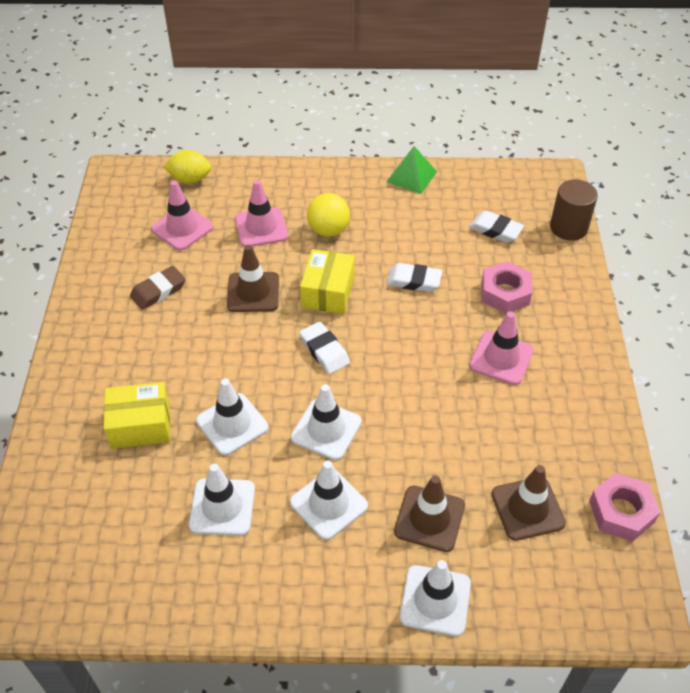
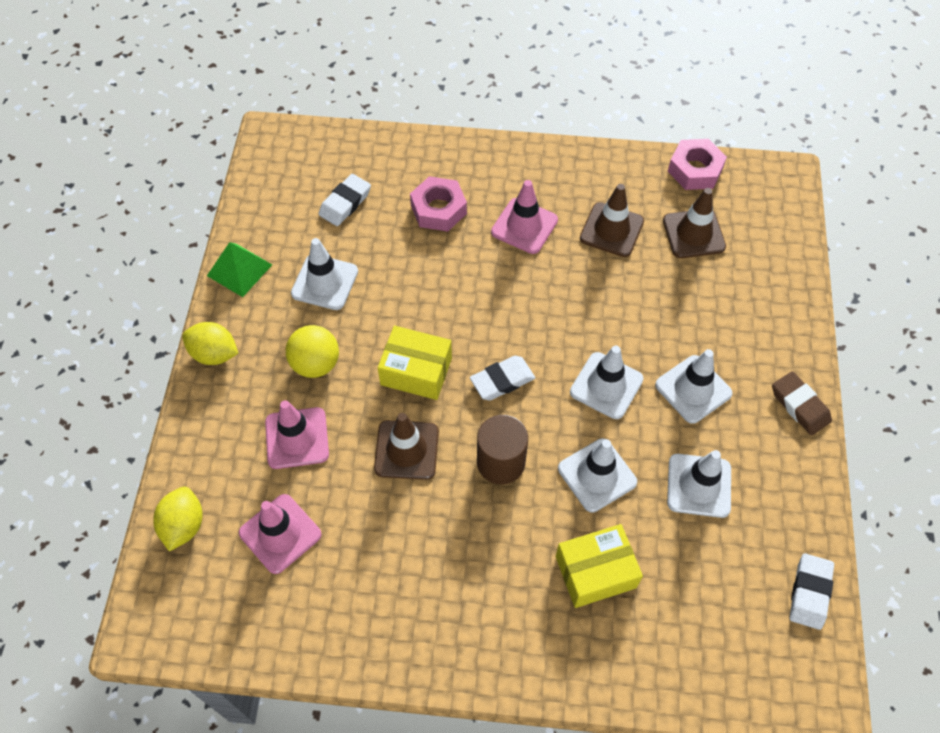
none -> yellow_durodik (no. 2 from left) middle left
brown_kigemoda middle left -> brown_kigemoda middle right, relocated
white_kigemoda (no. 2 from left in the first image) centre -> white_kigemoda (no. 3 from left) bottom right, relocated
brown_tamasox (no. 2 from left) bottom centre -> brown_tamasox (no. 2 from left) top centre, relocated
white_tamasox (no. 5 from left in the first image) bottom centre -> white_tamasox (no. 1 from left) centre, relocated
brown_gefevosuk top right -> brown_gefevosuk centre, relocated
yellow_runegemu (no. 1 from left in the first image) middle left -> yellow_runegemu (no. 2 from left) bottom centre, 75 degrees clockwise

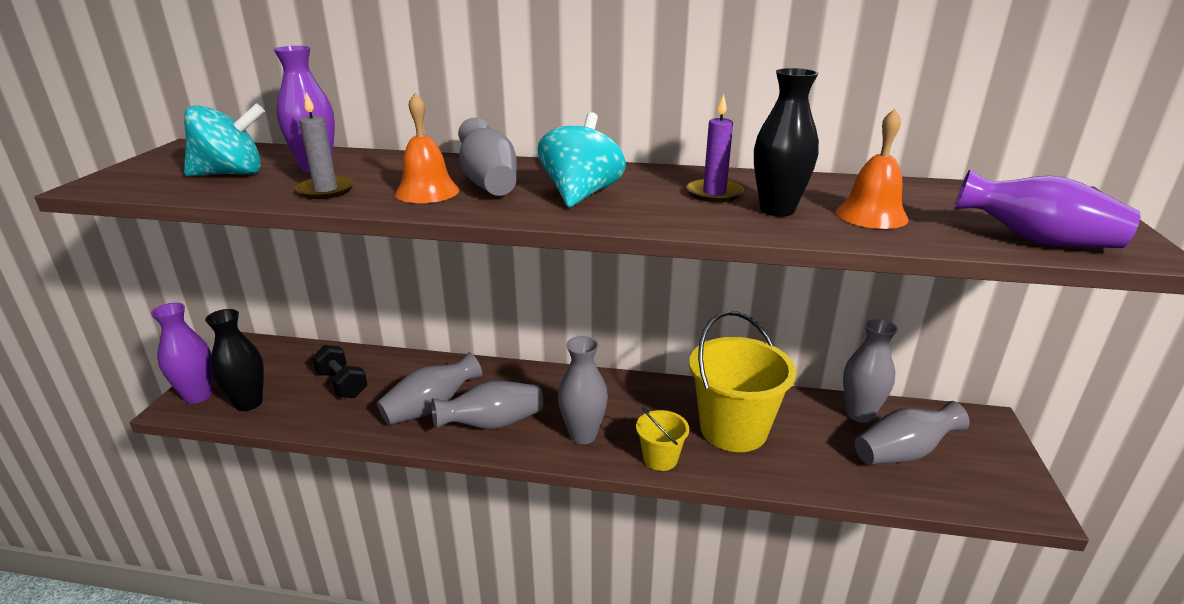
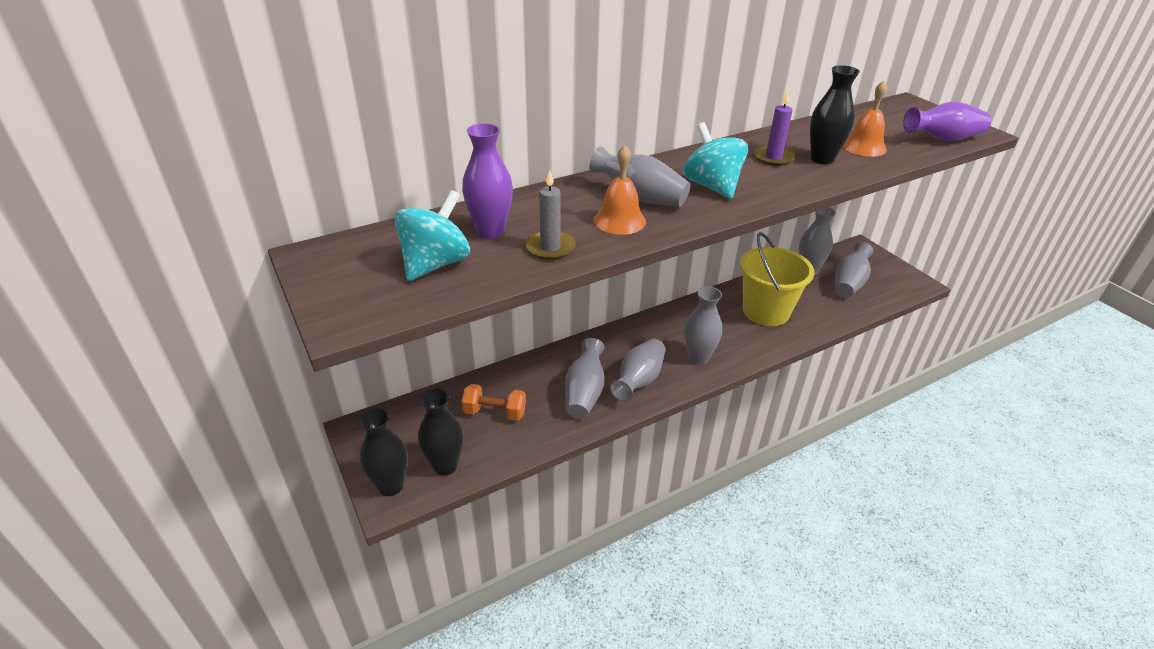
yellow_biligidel (no. 1 from left) bottom centre -> none
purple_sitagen (no. 1 from left) middle left -> black_sitagen (no. 1 from left) bottom left
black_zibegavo middle left -> orange_zibegavo centre

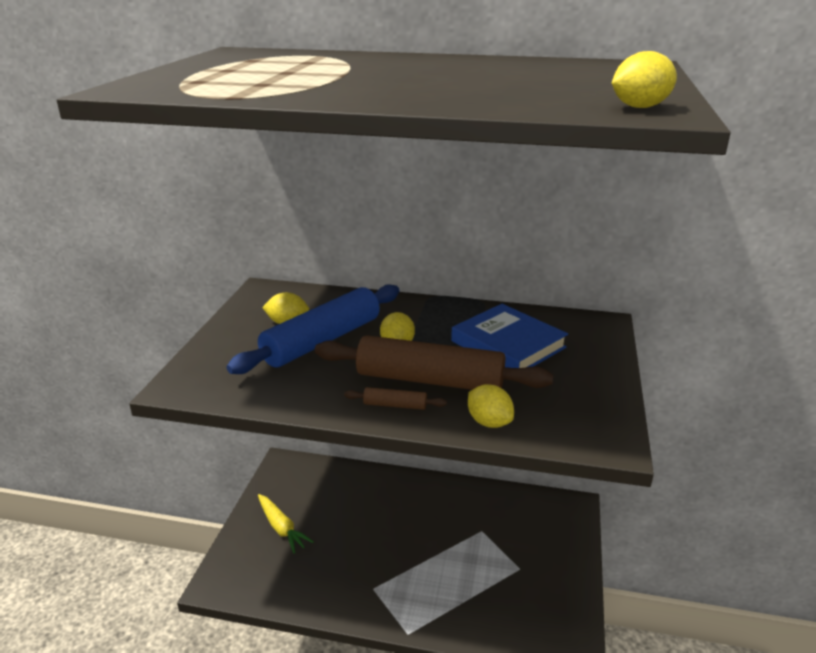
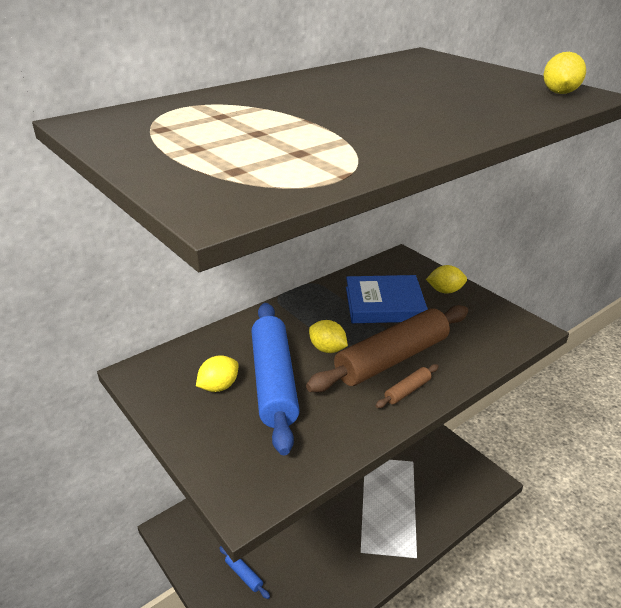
yellow_durodik (no. 3 from left) centre -> yellow_durodik (no. 3 from left) middle right, relocated
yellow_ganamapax bottom centre -> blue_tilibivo (no. 1 from left) bottom centre

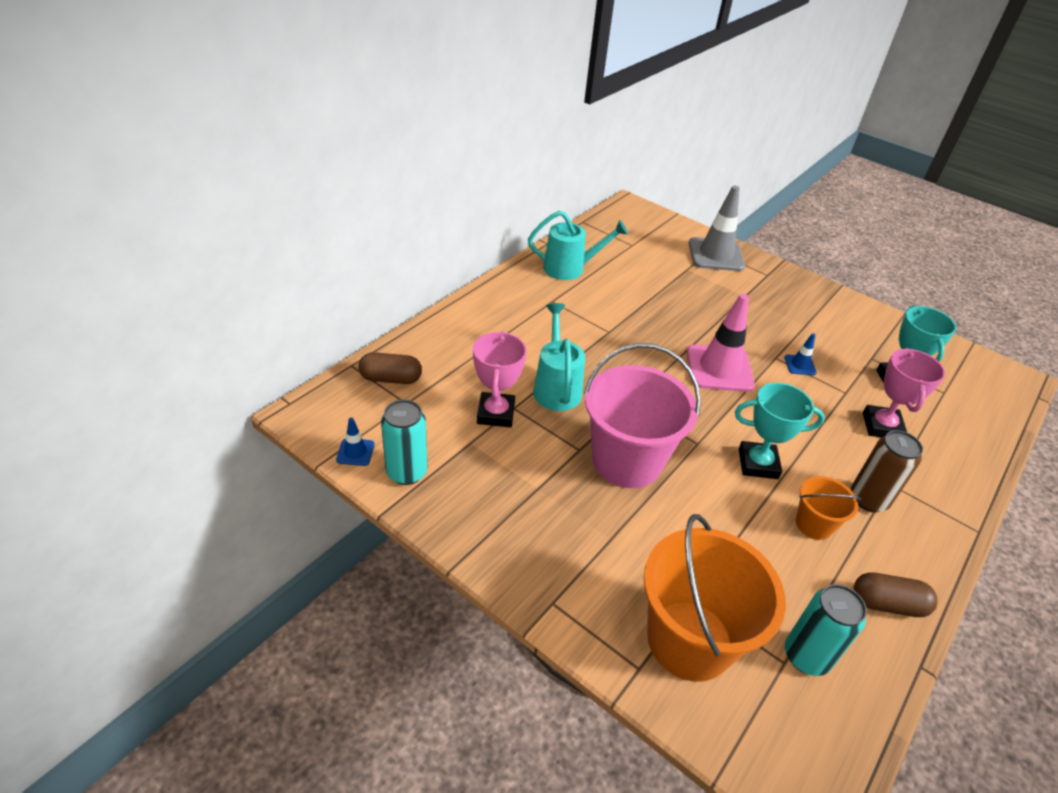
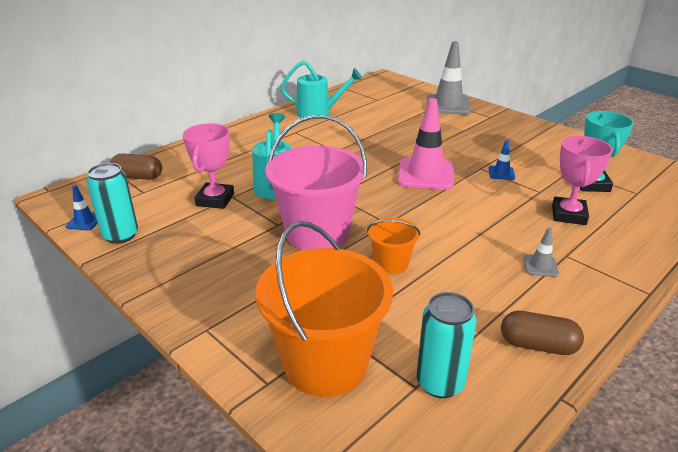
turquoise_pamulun (no. 1 from left) middle right -> none
orange_biligidel (no. 2 from left) middle right -> orange_biligidel (no. 2 from left) centre, relocated
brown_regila middle right -> grey_tamasox (no. 2 from left) middle right

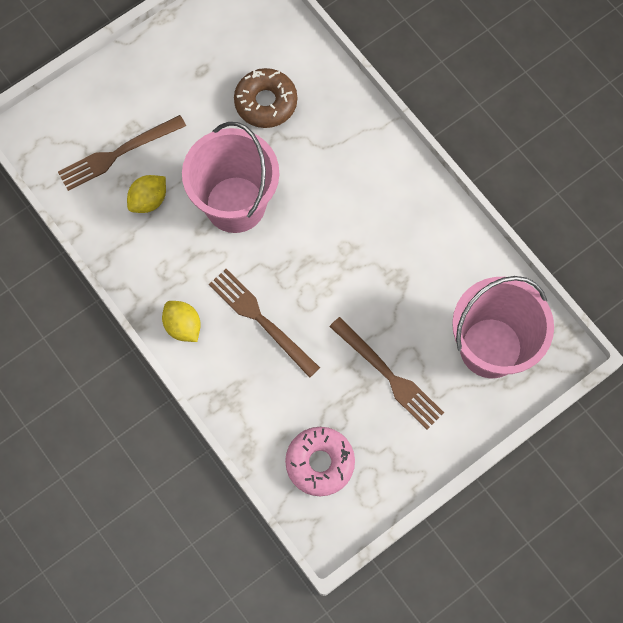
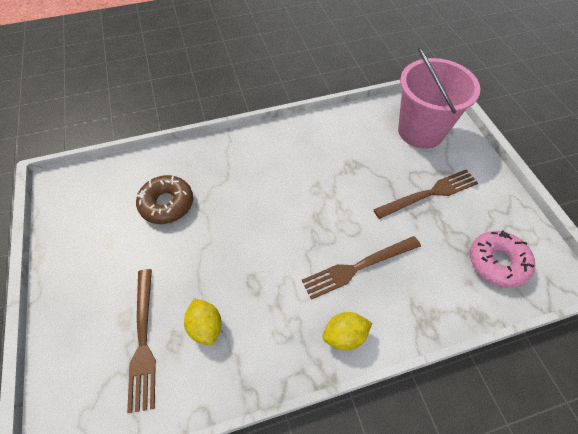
pink_biligidel (no. 1 from left) top centre -> none

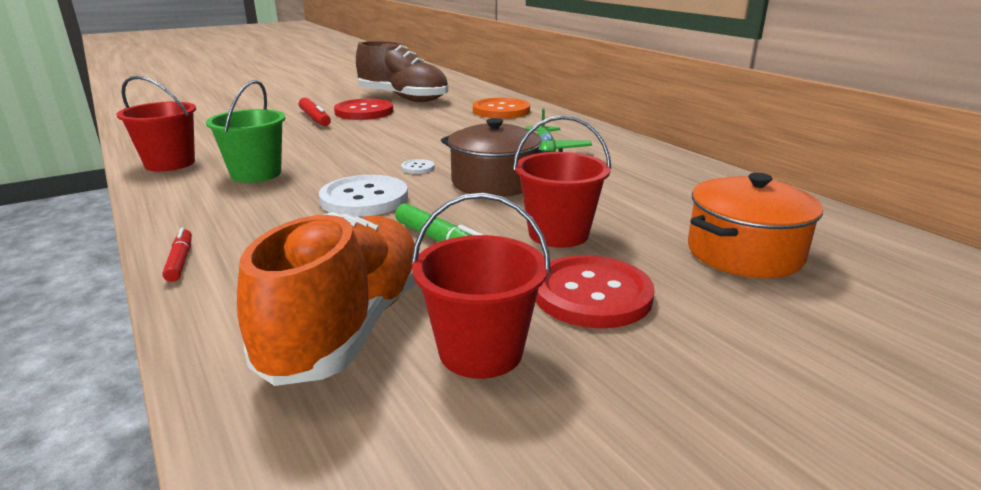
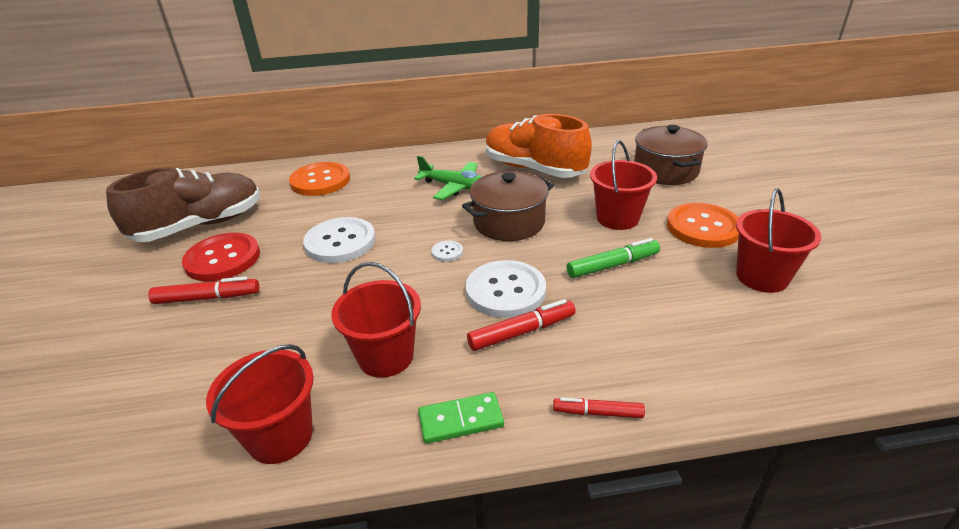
none -> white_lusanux (no. 1 from left) centre
none -> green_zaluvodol bottom centre
none -> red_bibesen (no. 2 from left) centre
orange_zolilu centre -> orange_zolilu top centre, relocated
green_biligidel top left -> red_biligidel (no. 2 from left) centre
red_lusanux (no. 2 from left) centre -> orange_lusanux (no. 2 from left) middle right
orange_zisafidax middle right -> brown_zisafidax (no. 2 from left) top right

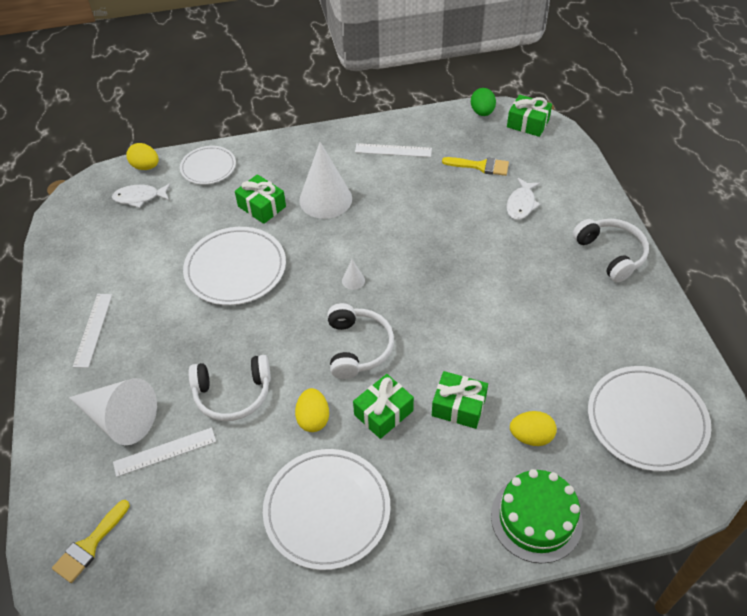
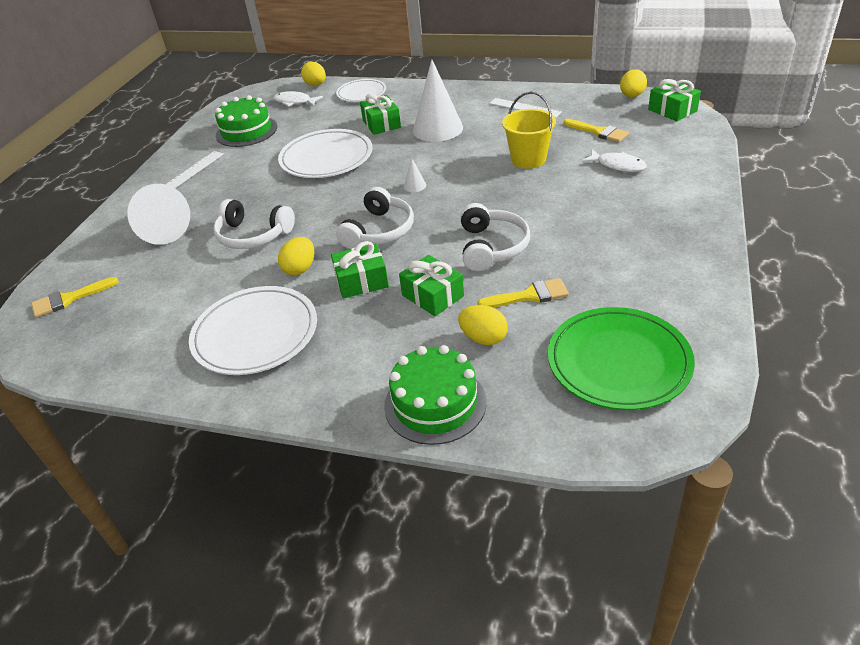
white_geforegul (no. 2 from left) bottom left -> none
none -> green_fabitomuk (no. 1 from left) top left
none -> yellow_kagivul (no. 2 from left) centre
none -> yellow_biligidel top centre
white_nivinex (no. 3 from left) middle right -> white_nivinex (no. 3 from left) centre, relocated
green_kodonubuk top centre -> yellow_kodonubuk (no. 4 from left) top right
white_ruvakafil (no. 4 from left) bottom right -> green_ruvakafil middle right
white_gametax (no. 2 from left) top right, 105 degrees counterclockwise

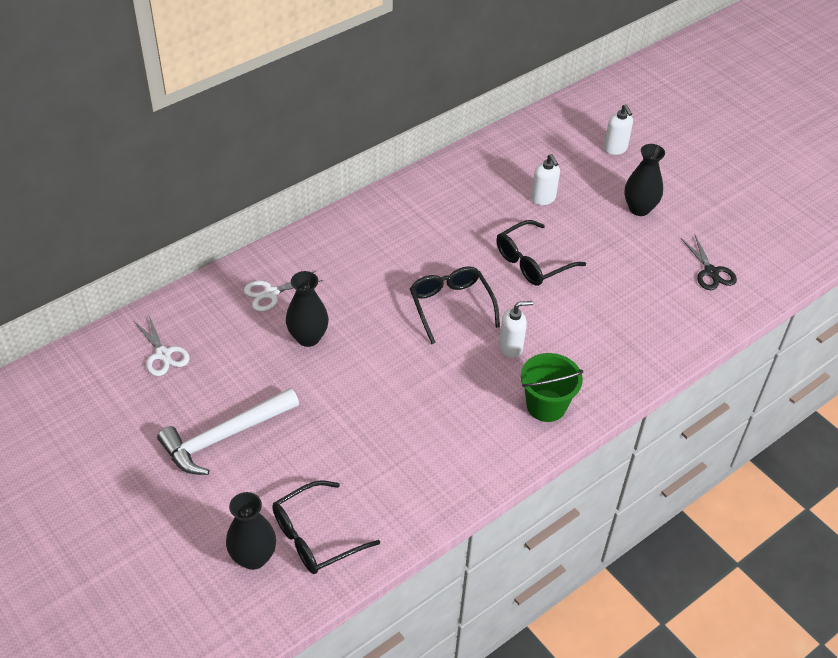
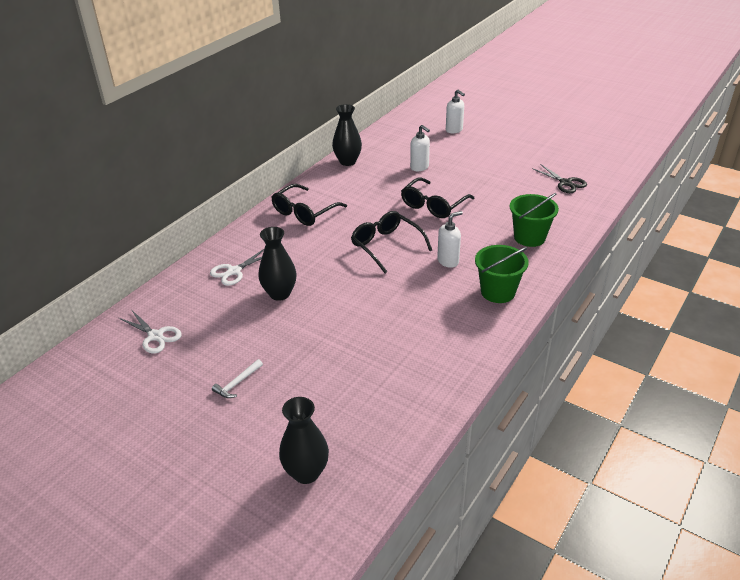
none -> green_biligidel (no. 2 from left) middle right
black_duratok (no. 1 from left) bottom centre -> black_duratok (no. 1 from left) centre, relocated
black_sitagen (no. 3 from left) top right -> black_sitagen (no. 3 from left) top centre, relocated
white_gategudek middle left, x0.43

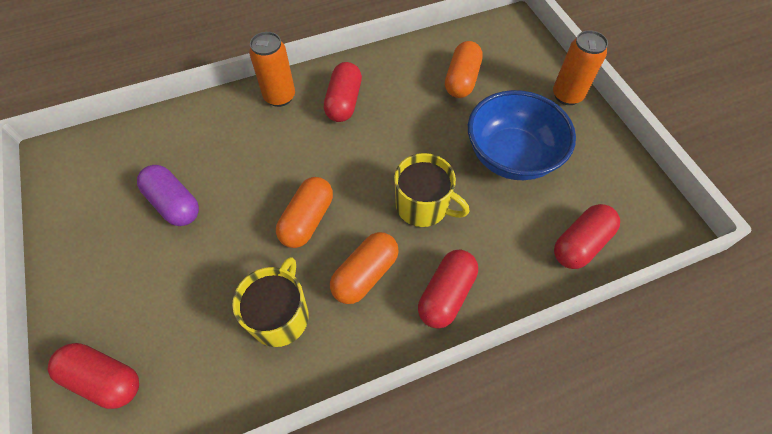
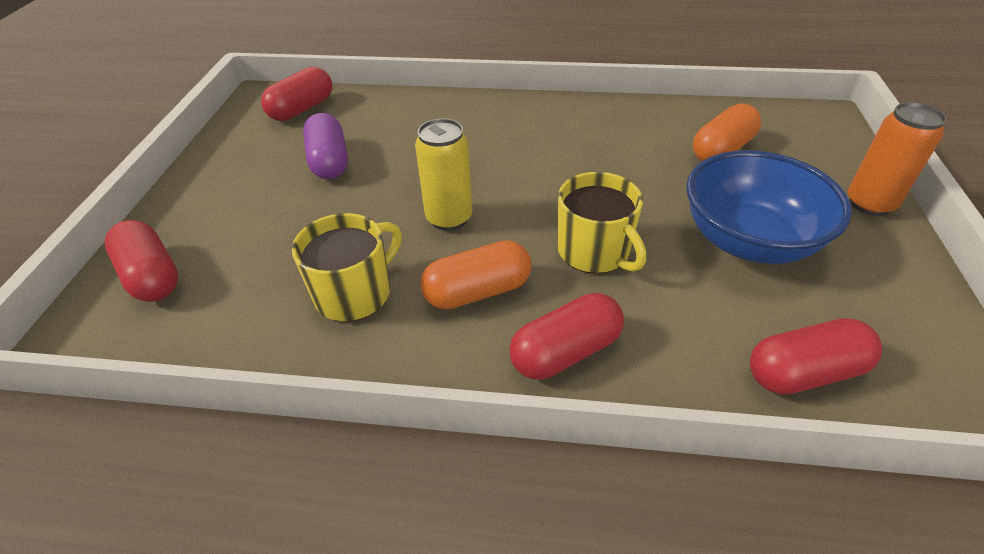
orange_regila (no. 1 from left) top centre -> none
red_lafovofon (no. 2 from left) top centre -> red_lafovofon (no. 2 from left) top left, relocated
orange_lafovofon (no. 1 from left) centre -> yellow_regila top centre

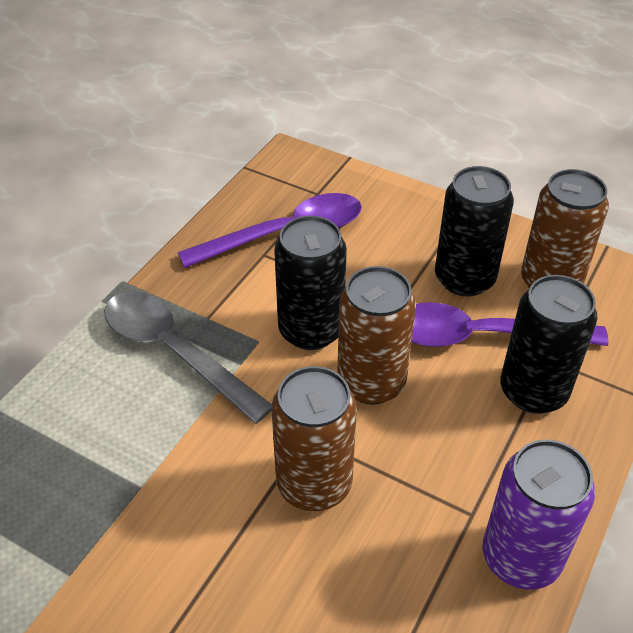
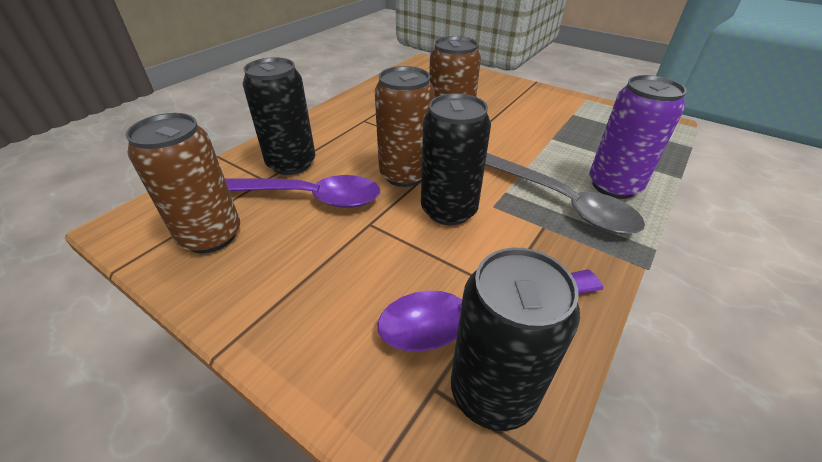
black_regila (no. 2 from left in the first image) middle right -> black_regila (no. 3 from left) bottom centre, relocated
purple_regila bottom right -> purple_regila top right, relocated

